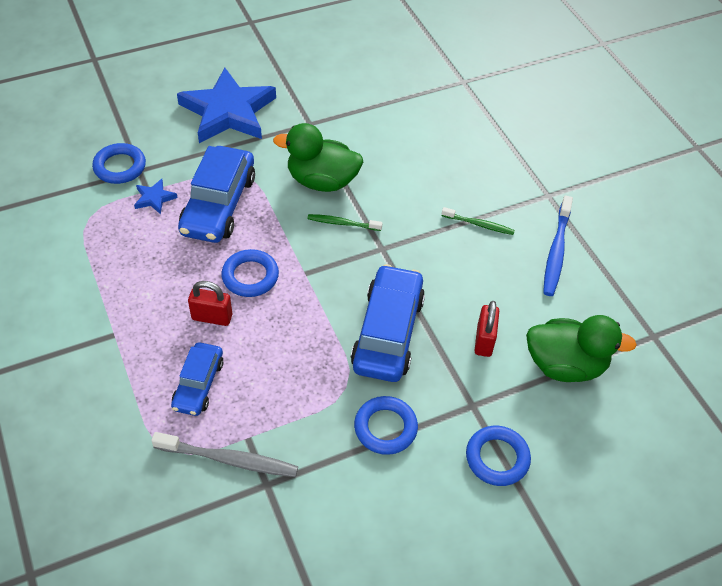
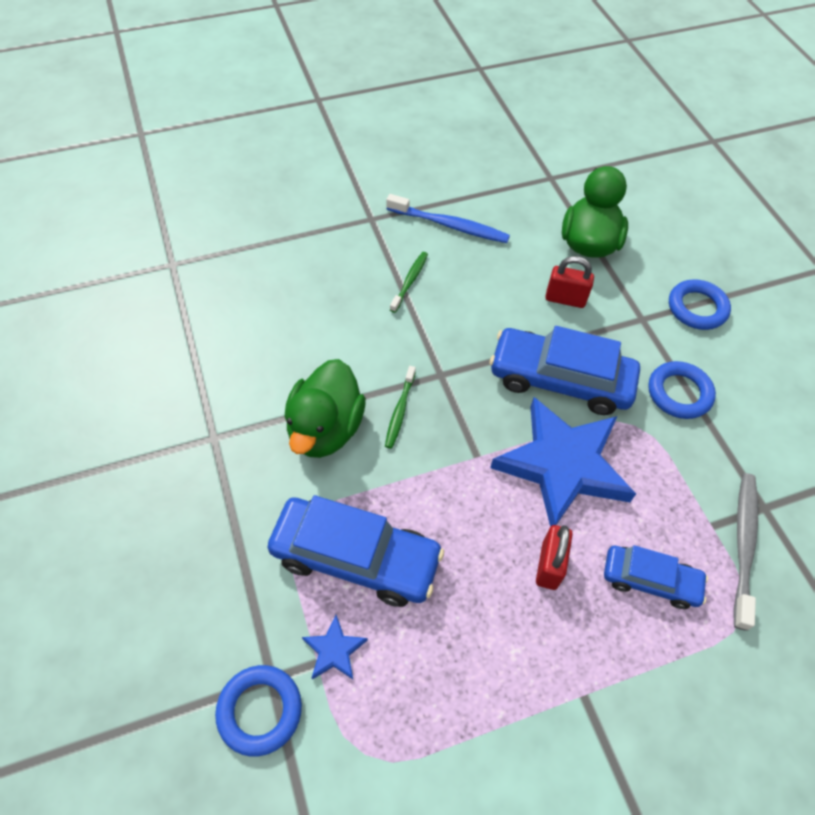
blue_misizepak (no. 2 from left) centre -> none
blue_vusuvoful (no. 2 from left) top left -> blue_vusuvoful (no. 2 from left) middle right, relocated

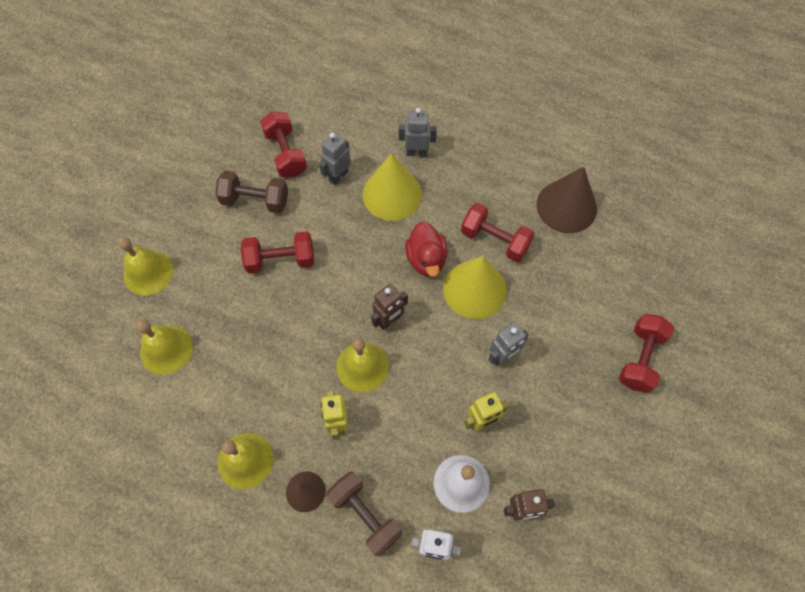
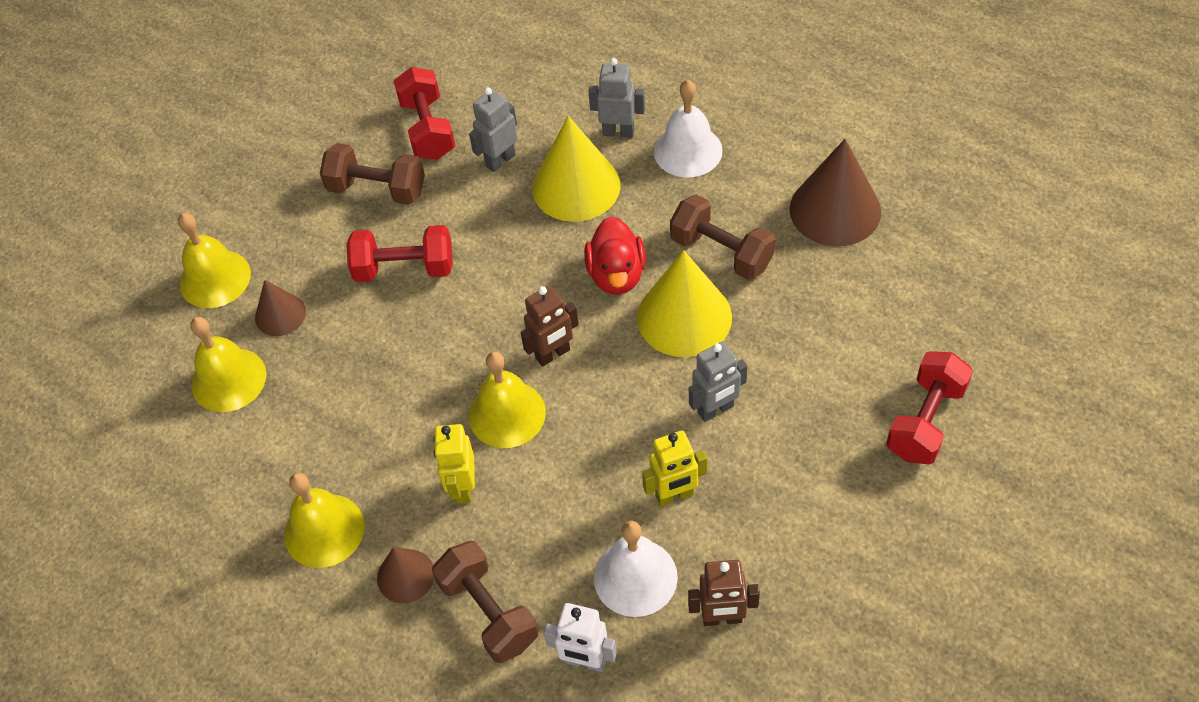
none -> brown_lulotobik (no. 1 from left) middle left
none -> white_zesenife (no. 2 from left) top centre
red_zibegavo (no. 3 from left) centre -> brown_zibegavo (no. 3 from left) centre

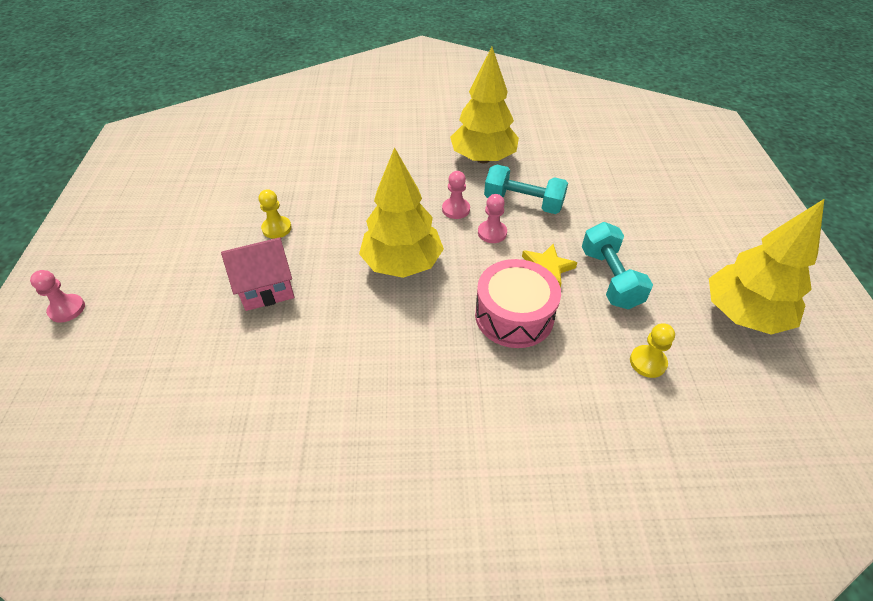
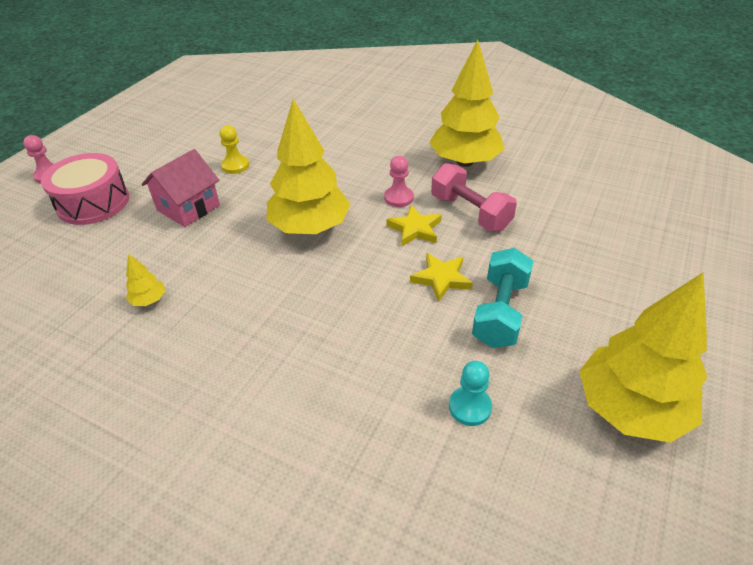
none -> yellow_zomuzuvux (no. 1 from left) middle left
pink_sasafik centre -> pink_sasafik middle left, relocated
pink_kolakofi (no. 3 from left) centre -> yellow_vusuvoful (no. 1 from left) centre
turquoise_zibegavo (no. 1 from left) top centre -> pink_zibegavo centre
yellow_kolakofi (no. 2 from left) middle right -> turquoise_kolakofi bottom centre
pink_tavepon middle left -> pink_tavepon top left, 60 degrees counterclockwise

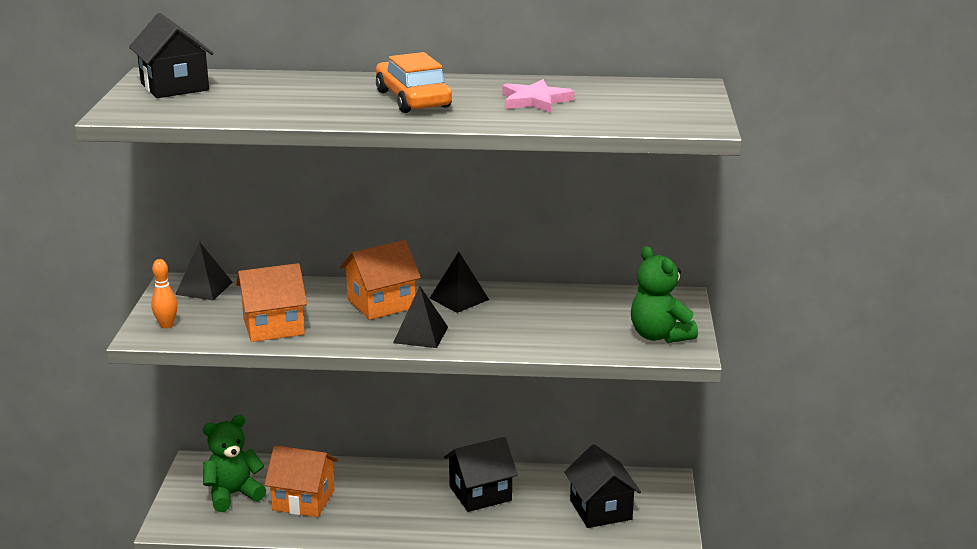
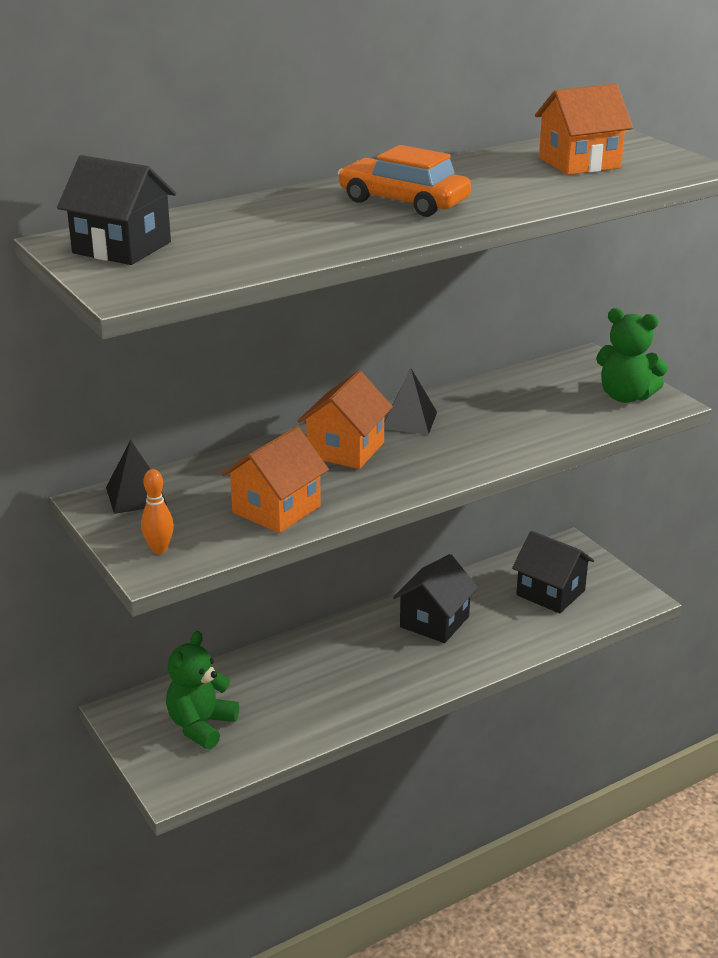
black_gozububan (no. 2 from left) centre -> none
pink_vusuvoful top centre -> none
orange_tavepon (no. 2 from left in the first image) bottom left -> orange_tavepon (no. 3 from left) top right, relocated

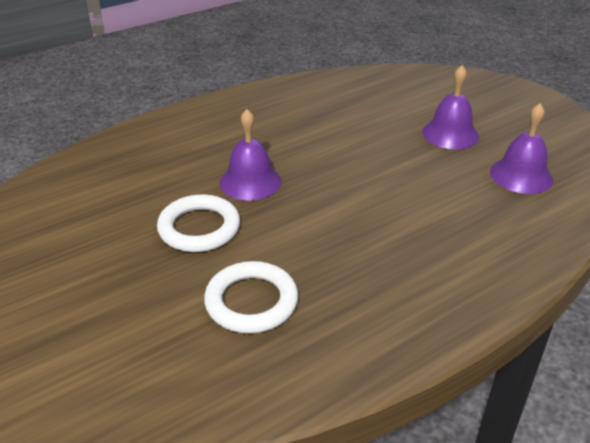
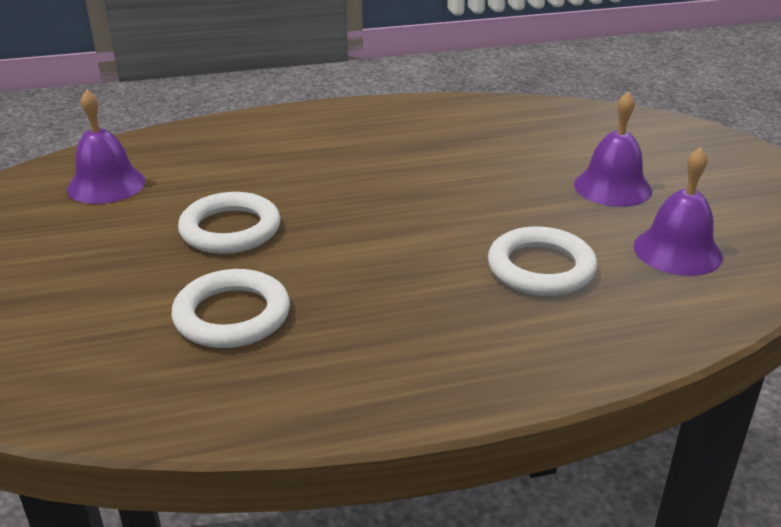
none -> white_misizepak (no. 3 from left) middle right
purple_zesenife (no. 1 from left) centre -> purple_zesenife (no. 1 from left) top left, relocated

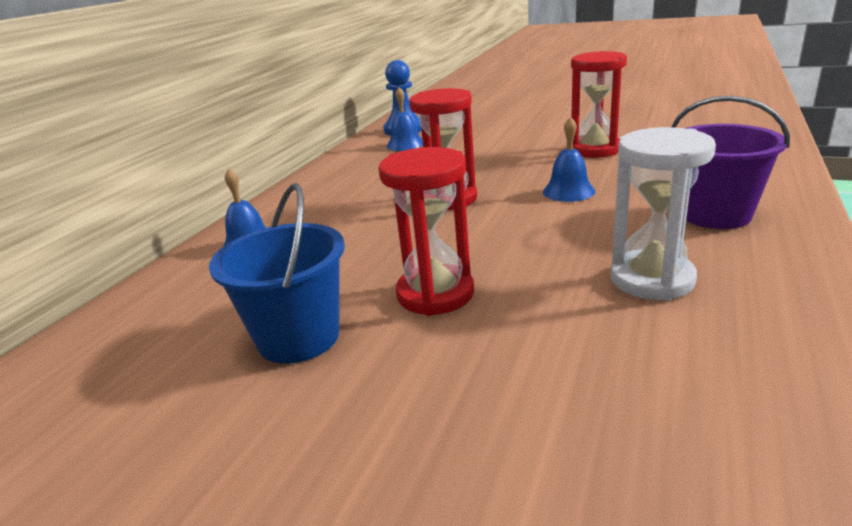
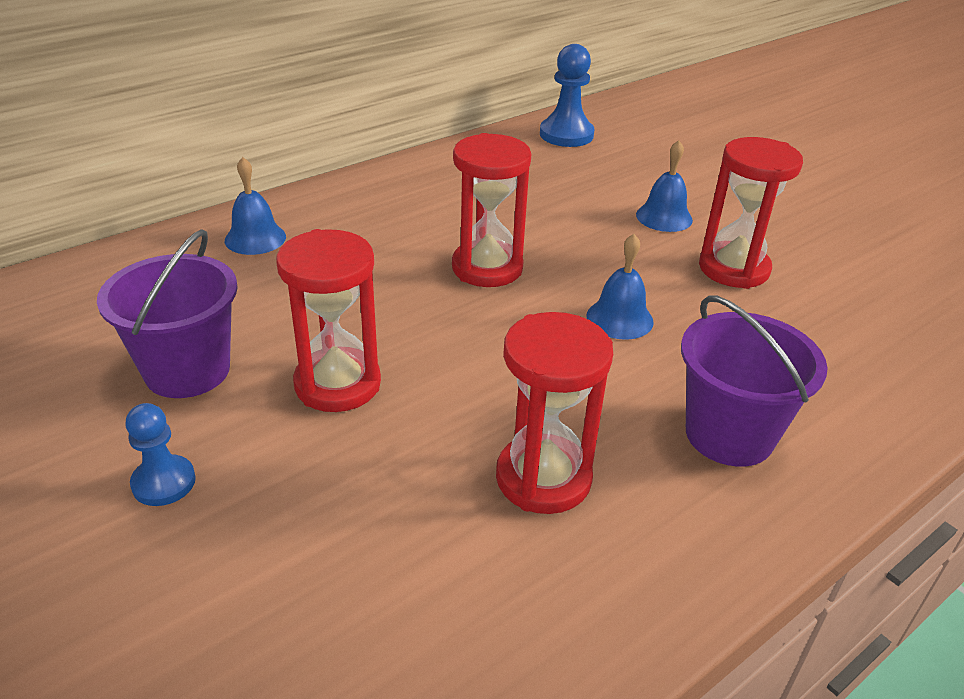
none -> blue_kolakofi (no. 1 from left) middle left
blue_zesenife (no. 2 from left in the first image) top centre -> blue_zesenife (no. 3 from left) top right, relocated
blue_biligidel middle left -> purple_biligidel (no. 1 from left) middle left
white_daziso middle right -> red_daziso (no. 3 from left) centre

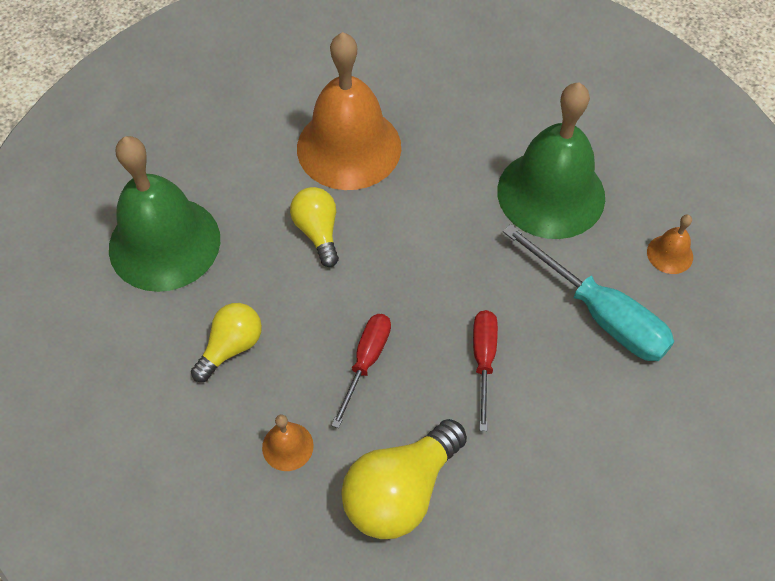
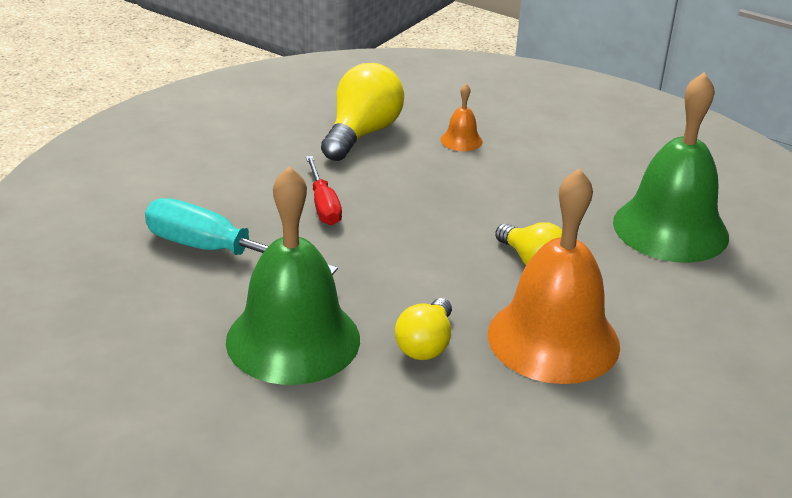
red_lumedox (no. 1 from left) centre -> none
orange_zesenife (no. 3 from left) middle right -> none
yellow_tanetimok (no. 1 from left in the first image) middle left -> yellow_tanetimok (no. 2 from left) centre, relocated

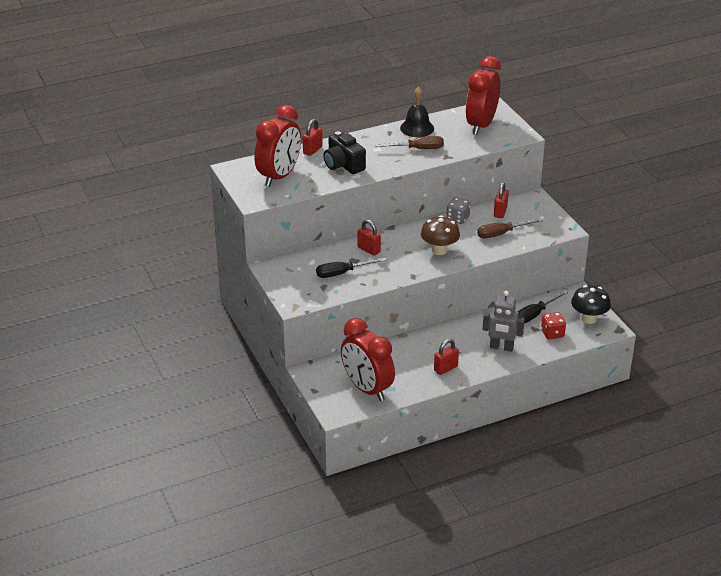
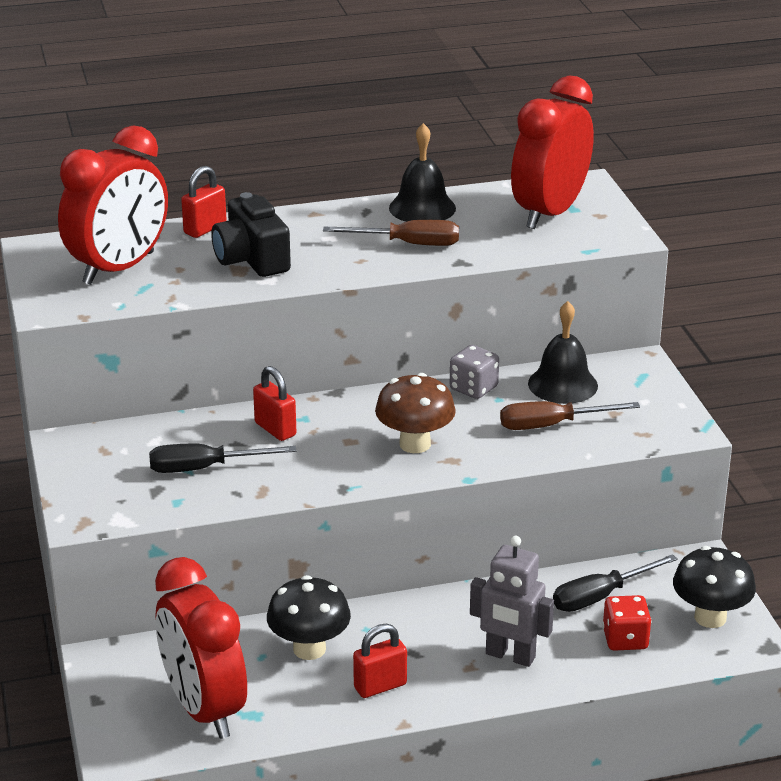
none -> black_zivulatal (no. 1 from left) bottom centre
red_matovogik (no. 4 from left) middle right -> black_zesenife (no. 2 from left) middle right

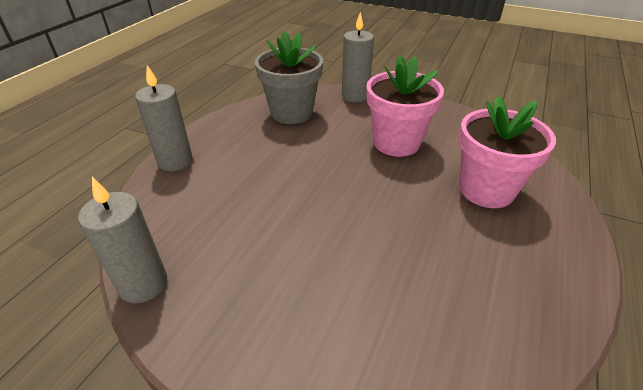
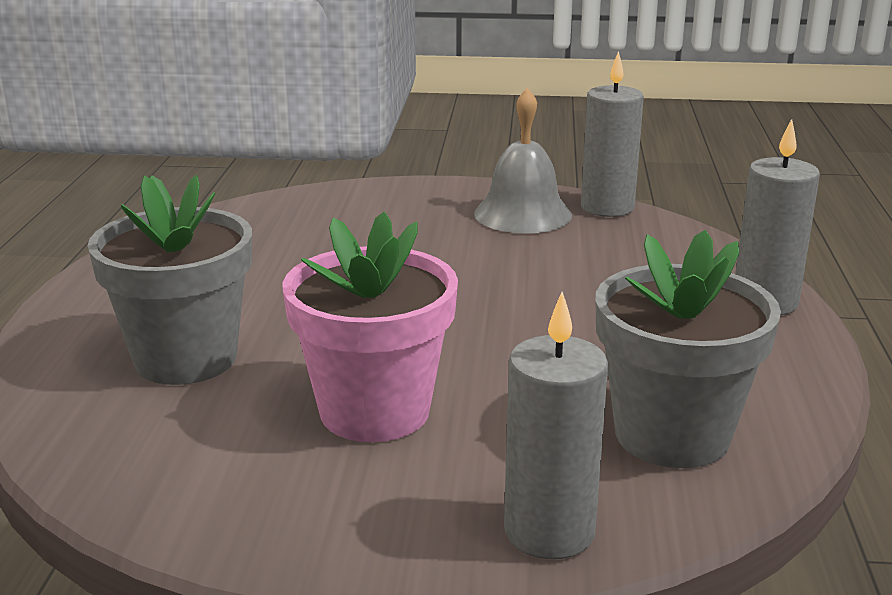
none -> grey_zesenife top centre
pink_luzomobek (no. 2 from left) middle right -> grey_luzomobek (no. 1 from left) middle left

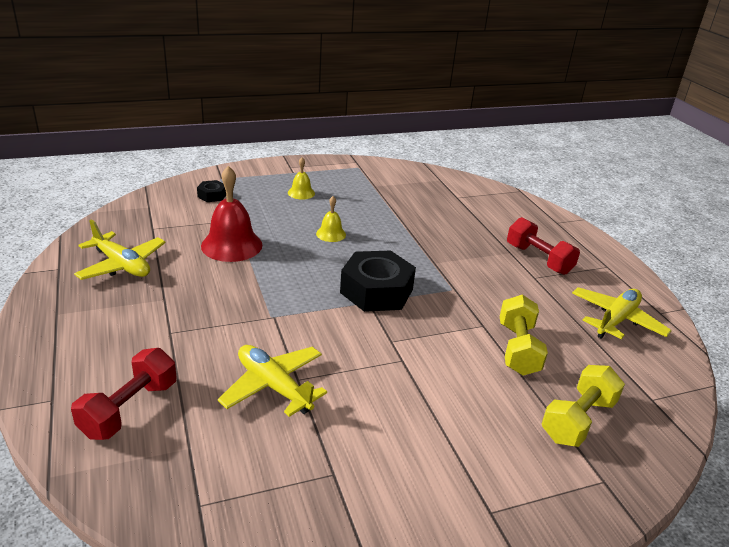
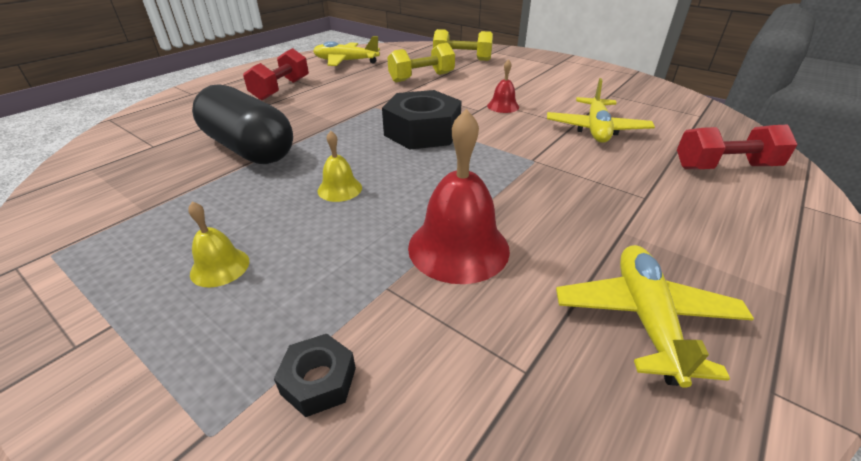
none -> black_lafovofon top left
none -> red_zesenife (no. 2 from left) top centre

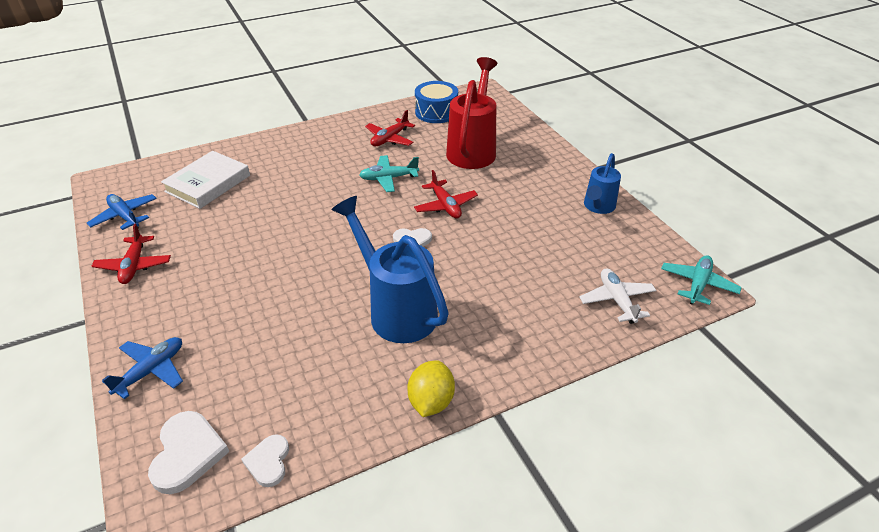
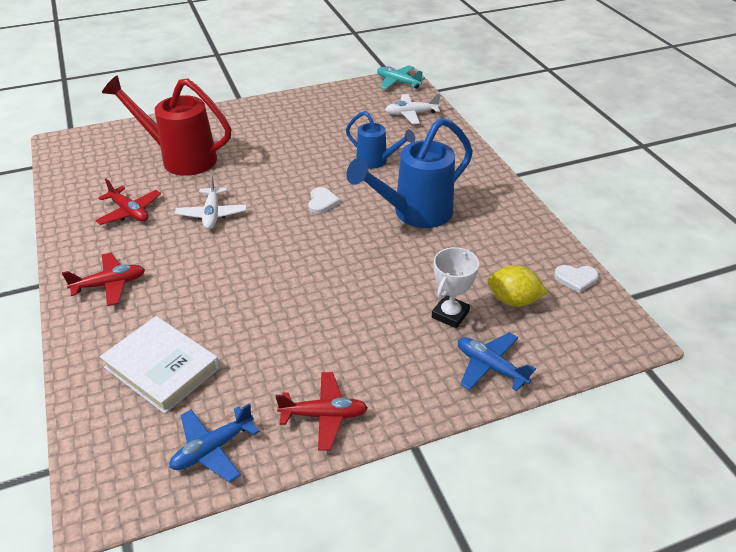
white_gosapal (no. 1 from left) bottom left -> none
blue_sasafik top centre -> none
none -> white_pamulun centre
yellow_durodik bottom centre -> yellow_durodik middle right, relocated
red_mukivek (no. 3 from left in the first image) centre -> red_mukivek (no. 1 from left) middle left, relocated
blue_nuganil (no. 2 from left in the first image) middle right -> blue_nuganil (no. 1 from left) top centre, relocated
turquoise_mukivek (no. 1 from left) top centre -> white_mukivek (no. 1 from left) middle left

